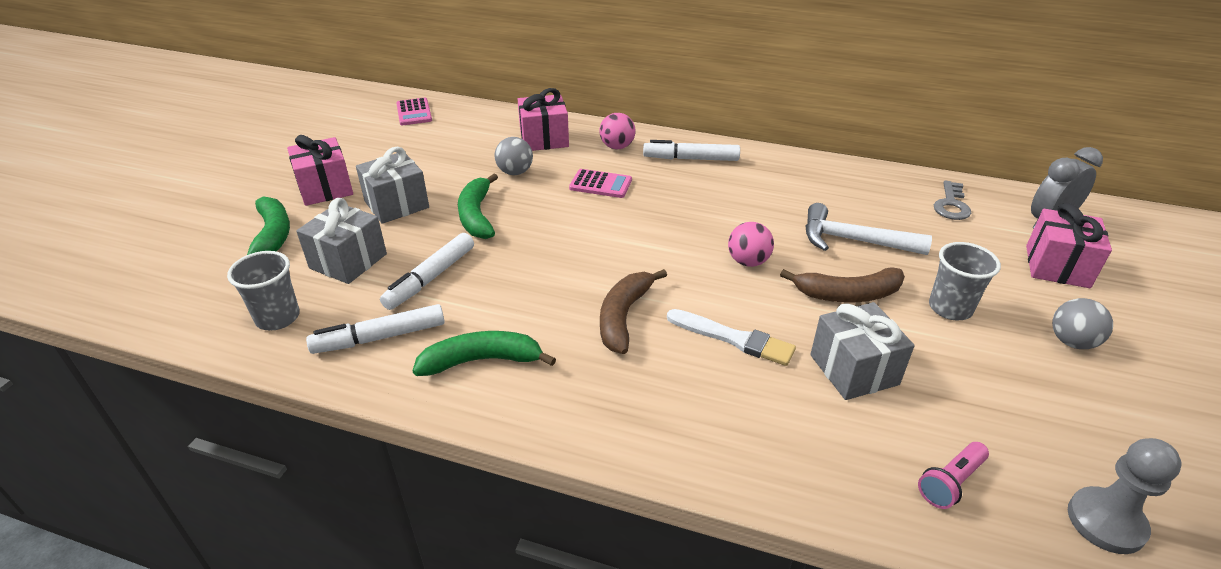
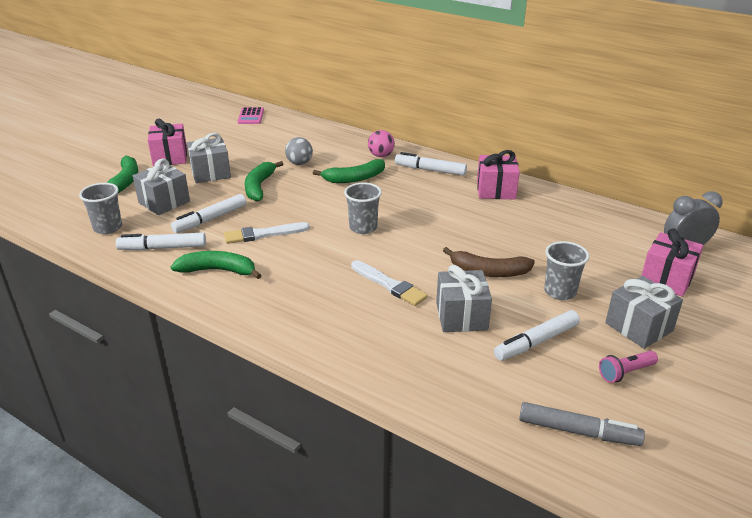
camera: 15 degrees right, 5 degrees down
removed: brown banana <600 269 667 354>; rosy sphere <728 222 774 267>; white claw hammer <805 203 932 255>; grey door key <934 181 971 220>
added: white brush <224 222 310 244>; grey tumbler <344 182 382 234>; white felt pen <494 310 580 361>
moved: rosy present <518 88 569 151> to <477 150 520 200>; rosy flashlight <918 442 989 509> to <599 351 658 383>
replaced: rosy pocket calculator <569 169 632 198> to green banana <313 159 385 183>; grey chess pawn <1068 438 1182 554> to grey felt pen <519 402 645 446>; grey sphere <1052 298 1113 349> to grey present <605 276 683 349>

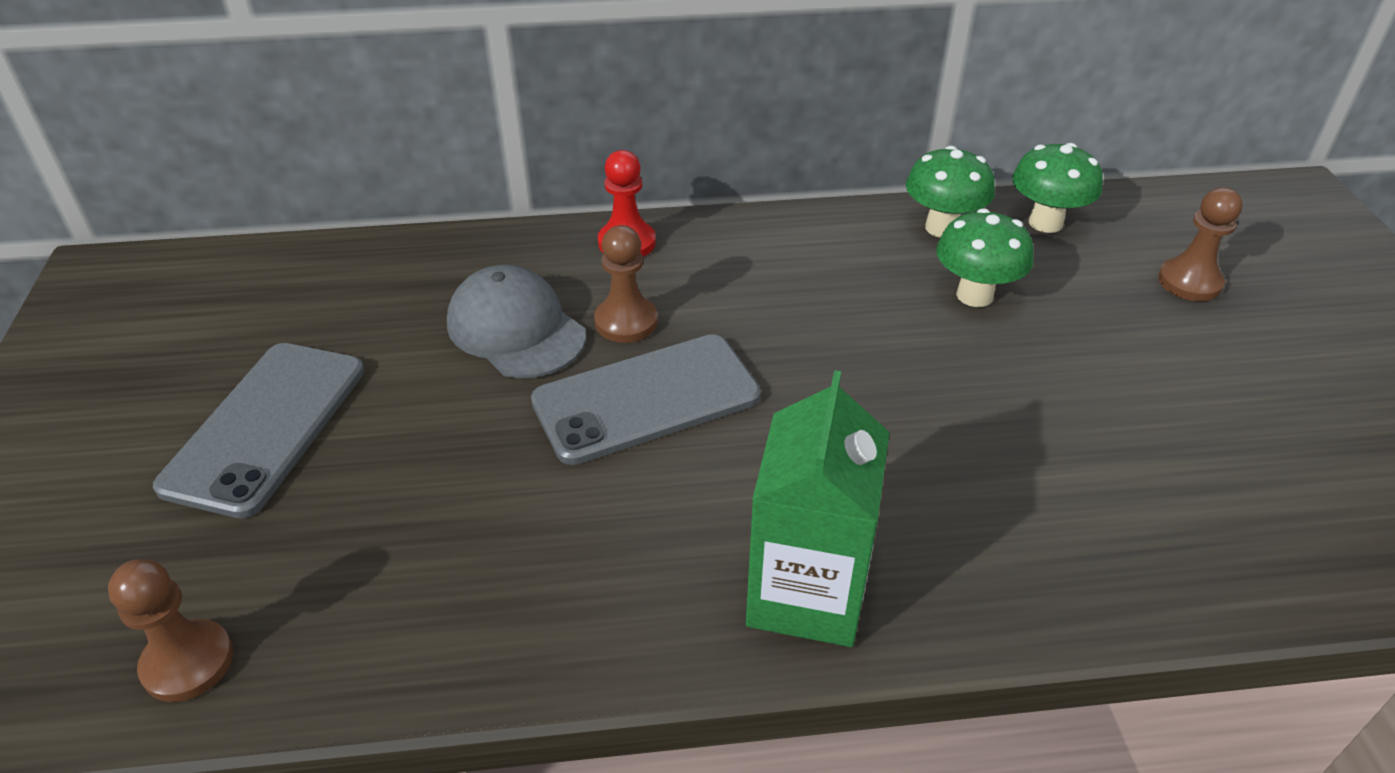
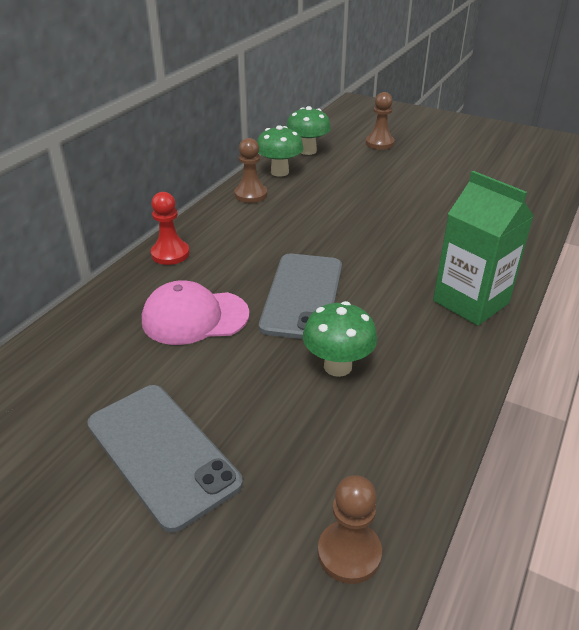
camera: 55 degrees left, 5 degrees down
moved: brown chess pawn <594 225 658 343> to <234 138 267 203>; green toadstool <936 208 1034 307> to <303 301 377 377>
recoloured: grey peaked cap <447 265 586 378> to rosy peaked cap <142 280 249 345>

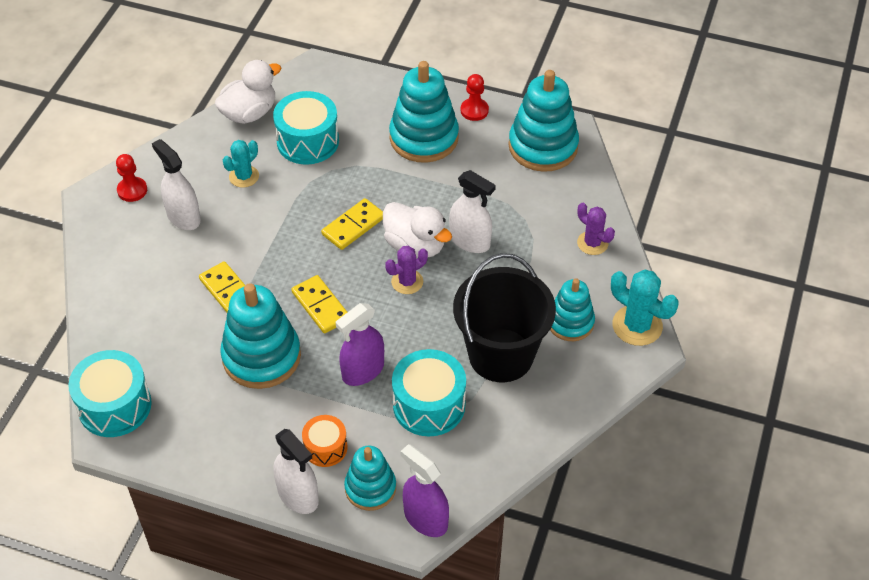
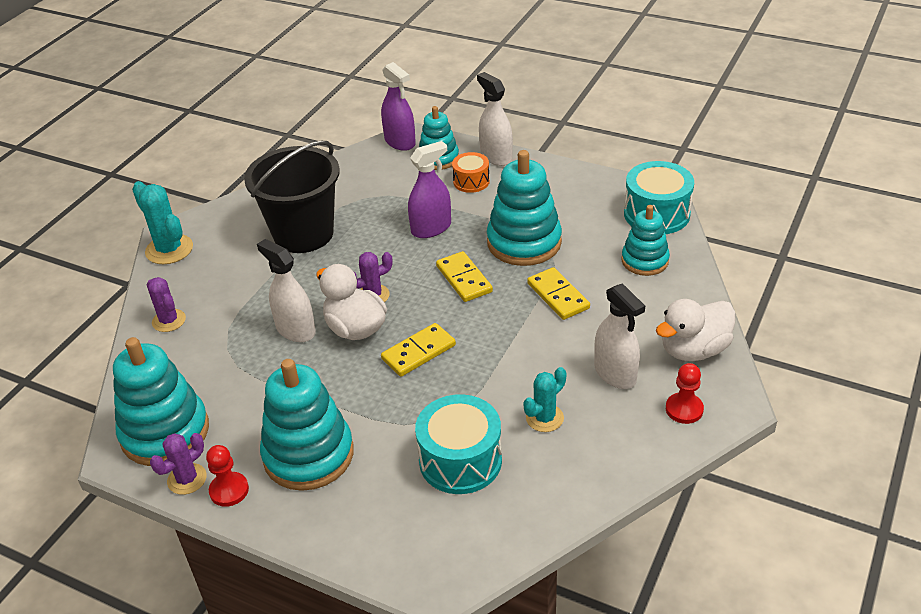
camera: 170 degrees left, 10 degrees down
removed: teal drum <392 349 466 436>
added: violet saguaro cactus <150 433 207 495>
moved: teal ring stacker <550 278 595 341> to <621 205 670 276>; white duck <215 60 281 124> to <656 299 735 361>

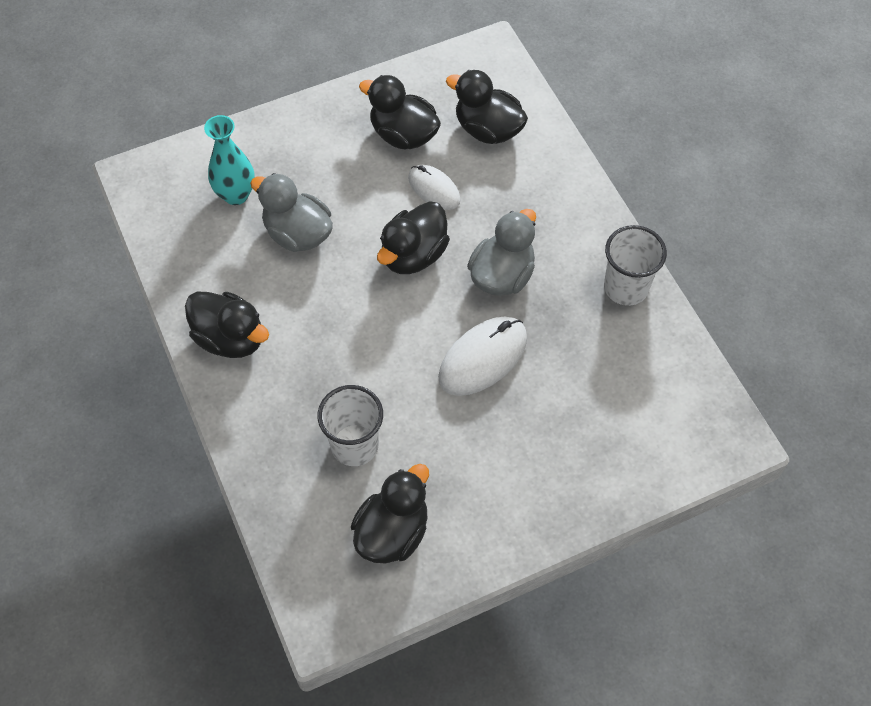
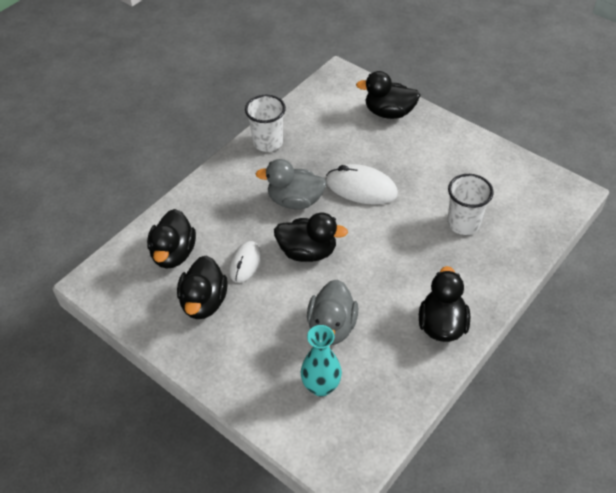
camera: 115 degrees left, 10 degrees down
moved: ebony duck <351 464 429 564> to <356 71 420 119>

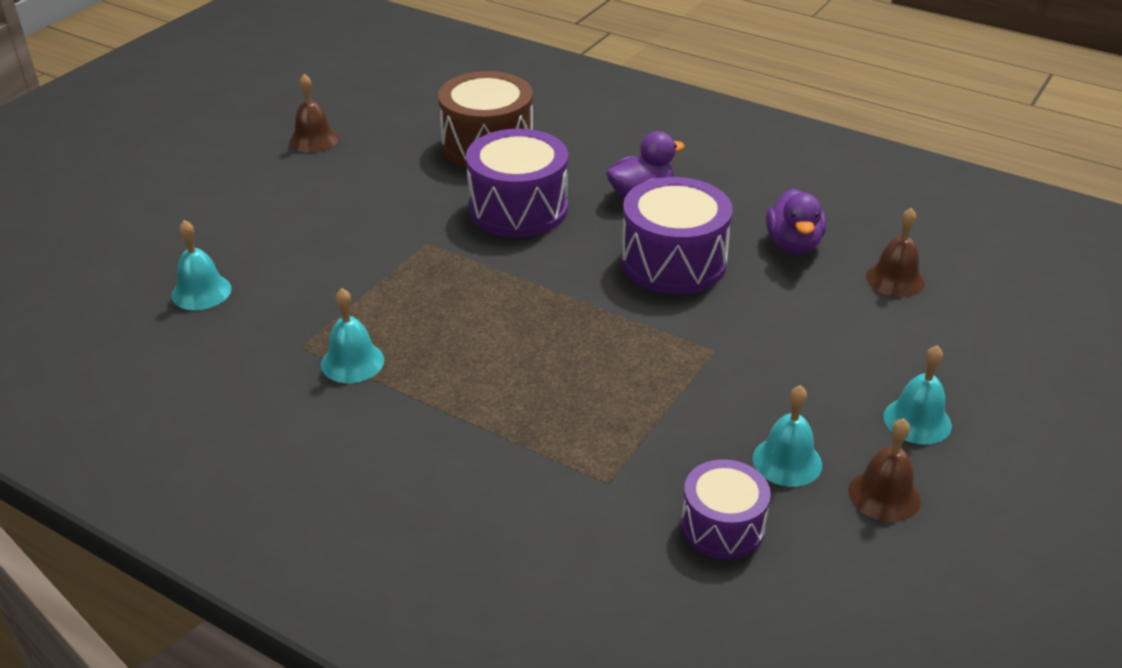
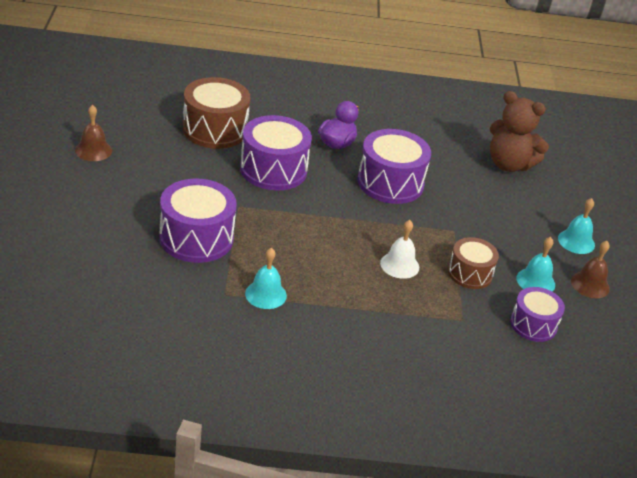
camera: 35 degrees left, 0 degrees up
removed: teal bell <172 220 231 310>; violet duck <766 188 826 254>
added: violet drum <159 179 237 263>; white bell <380 220 419 279>; brown drum <448 237 499 289>
replaced: brown bell <866 208 925 297> to brown stuffed bear <490 91 549 172>

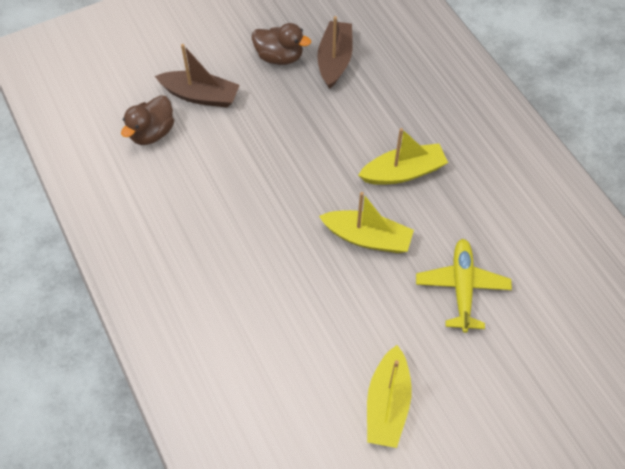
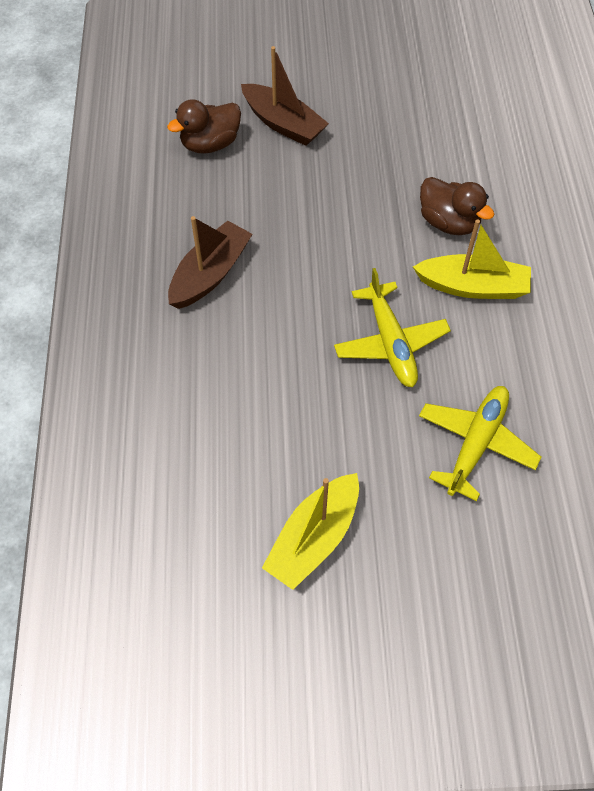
camera: 25 degrees right, 0 degrees up
moved: brown toy boat <317 16 353 89> to <168 216 252 309>; brown duck <252 23 311 65> to <420 177 494 235>
replaced: yellow toy boat <319 192 414 253> to yellow plane <334 268 451 387>

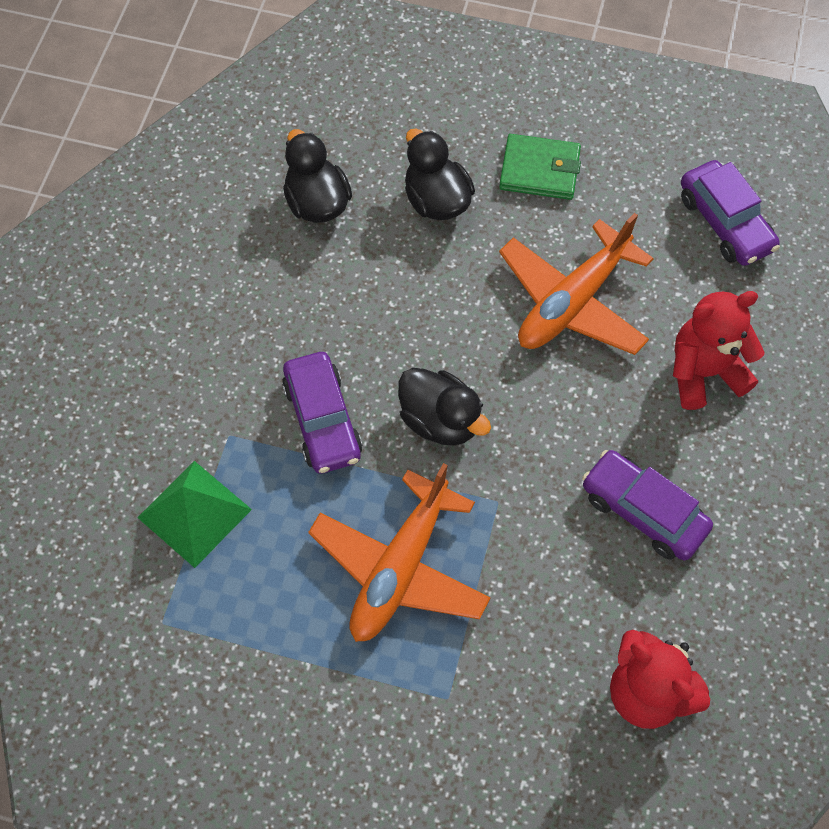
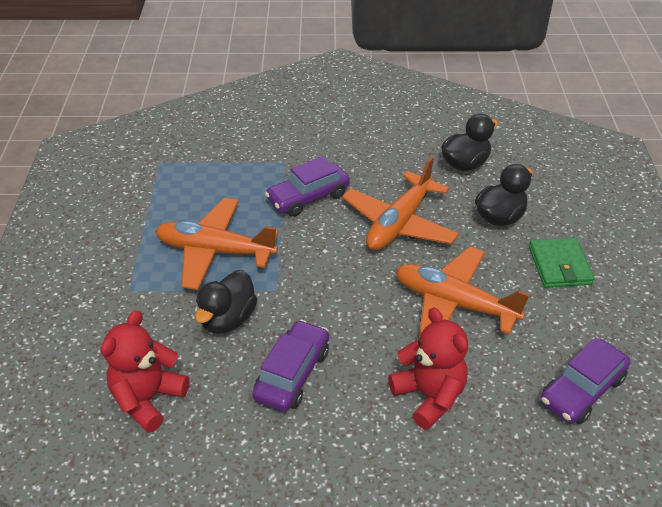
camera: 75 degrees right, 20 degrees down
removed: green pyramid <137 461 252 568>
added: orange plane <342 157 459 250>
moved: ebony duck <398 368 491 446> to <195 270 258 334>

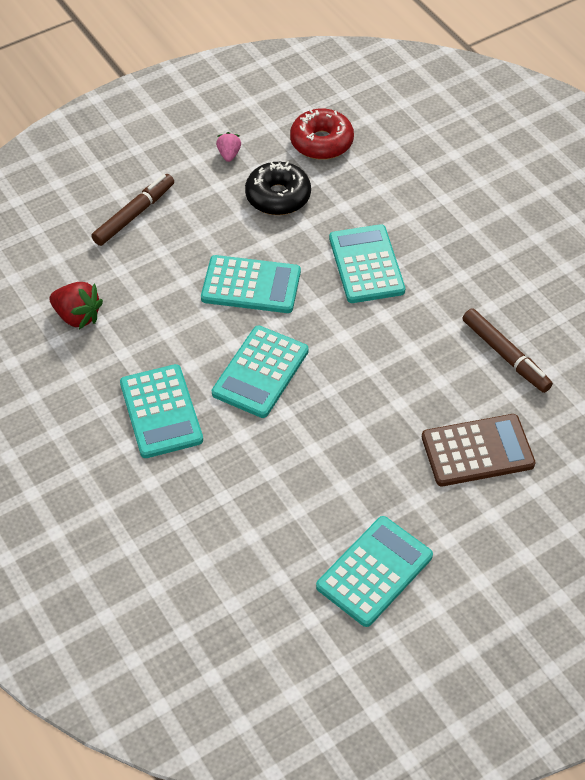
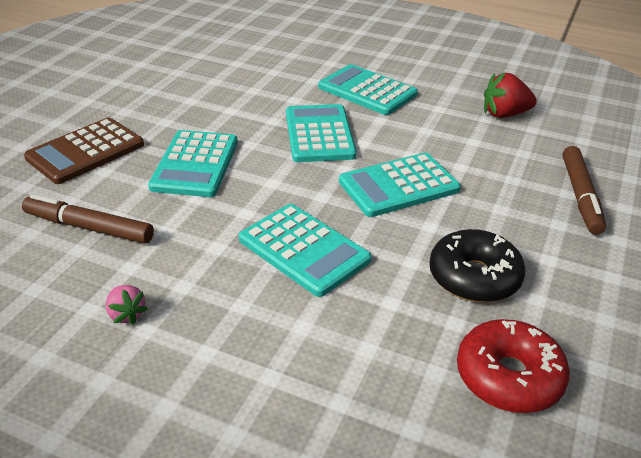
camera: 145 degrees right, 15 degrees down
moved: rosy toy strawberry <216 132 241 162> to <106 285 148 325>; teal pocket calculator <316 516 433 627> to <148 130 238 197>

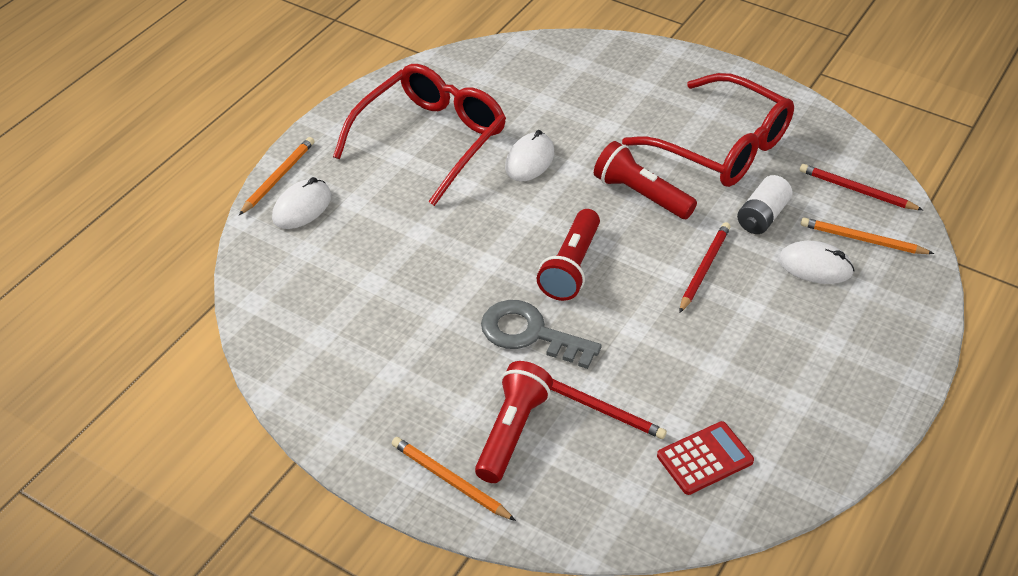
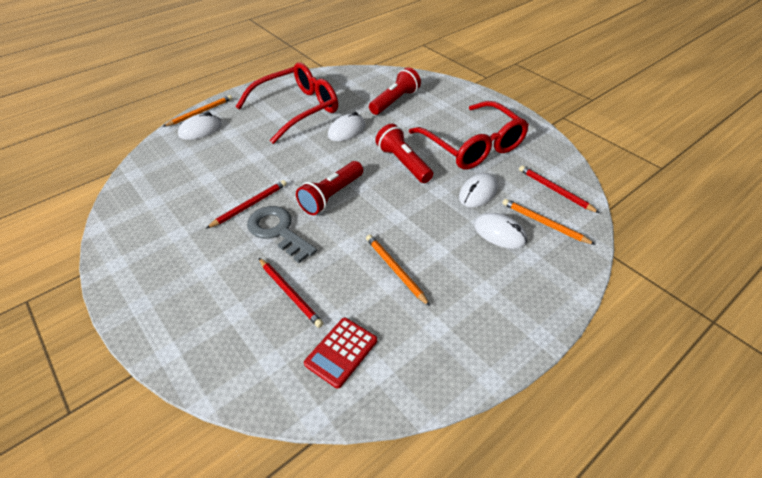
camera: 20 degrees right, 0 degrees up
moved: scarlet lead pencil <679 222 731 313> to <206 180 287 229>; orange lead pencil <392 437 516 521> to <366 234 430 306>; scarlet flashlight <475 361 553 483> to <369 67 421 115>
replaced: white power cell <737 175 793 234> to white computer mouse <459 173 498 208>
turned: scarlet pocket calculator <657 421 754 495> = <304 318 377 388> 135 degrees clockwise

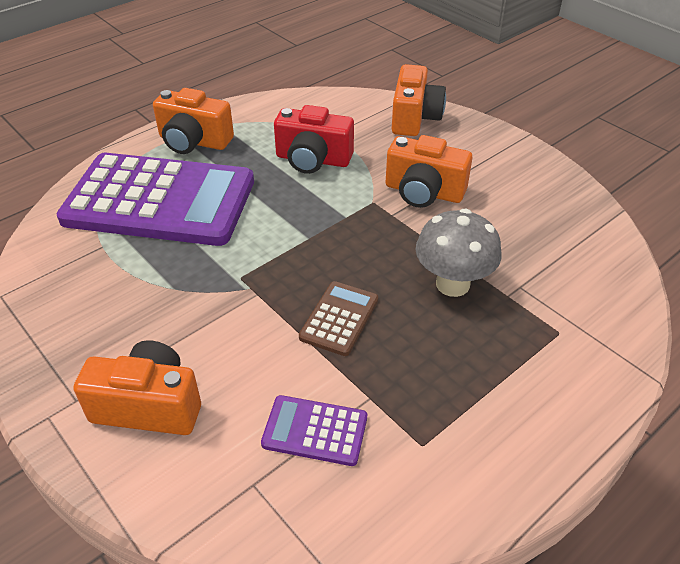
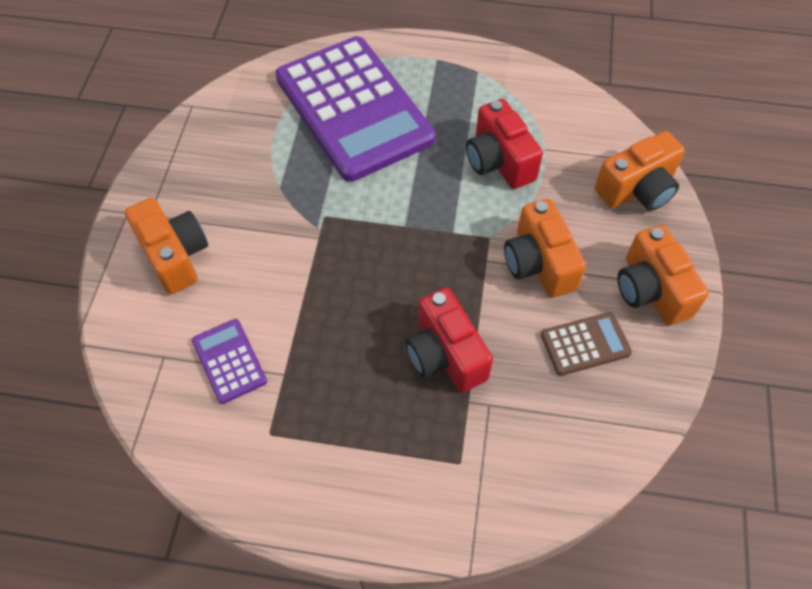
camera: 50 degrees right, 15 degrees up
moved: brown pocket calculator <299 281 378 356> to <541 312 632 376>; orange camera <153 88 234 154> to <617 225 709 326>
replaced: grey toadstool <416 209 502 297> to scarlet camera <406 287 493 392>

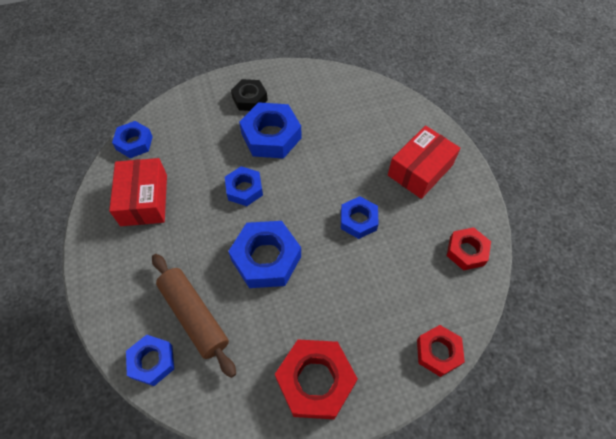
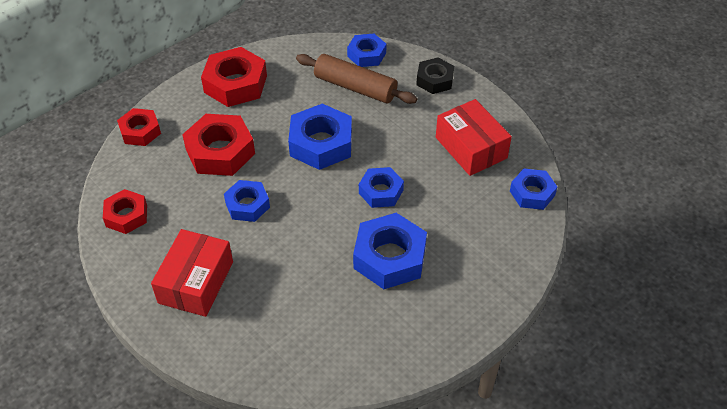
camera: 155 degrees right, 10 degrees down
added: scarlet nut <182 114 255 176>
moved: ebony nut <231 79 268 111> to <416 58 454 94>

